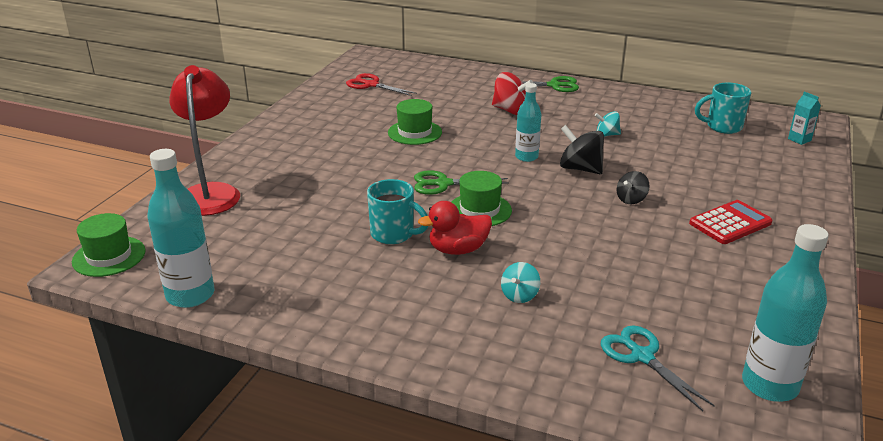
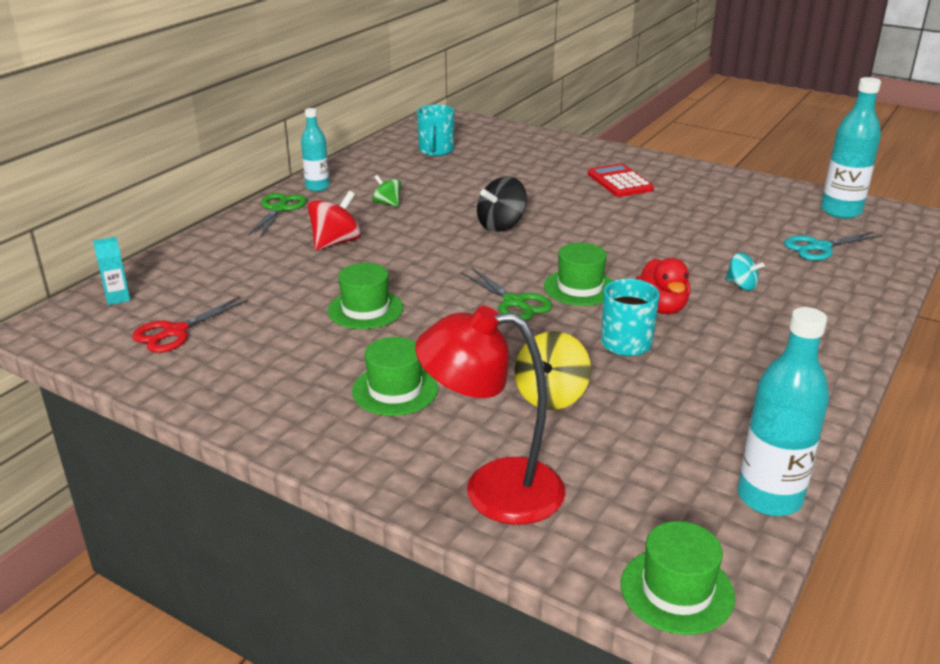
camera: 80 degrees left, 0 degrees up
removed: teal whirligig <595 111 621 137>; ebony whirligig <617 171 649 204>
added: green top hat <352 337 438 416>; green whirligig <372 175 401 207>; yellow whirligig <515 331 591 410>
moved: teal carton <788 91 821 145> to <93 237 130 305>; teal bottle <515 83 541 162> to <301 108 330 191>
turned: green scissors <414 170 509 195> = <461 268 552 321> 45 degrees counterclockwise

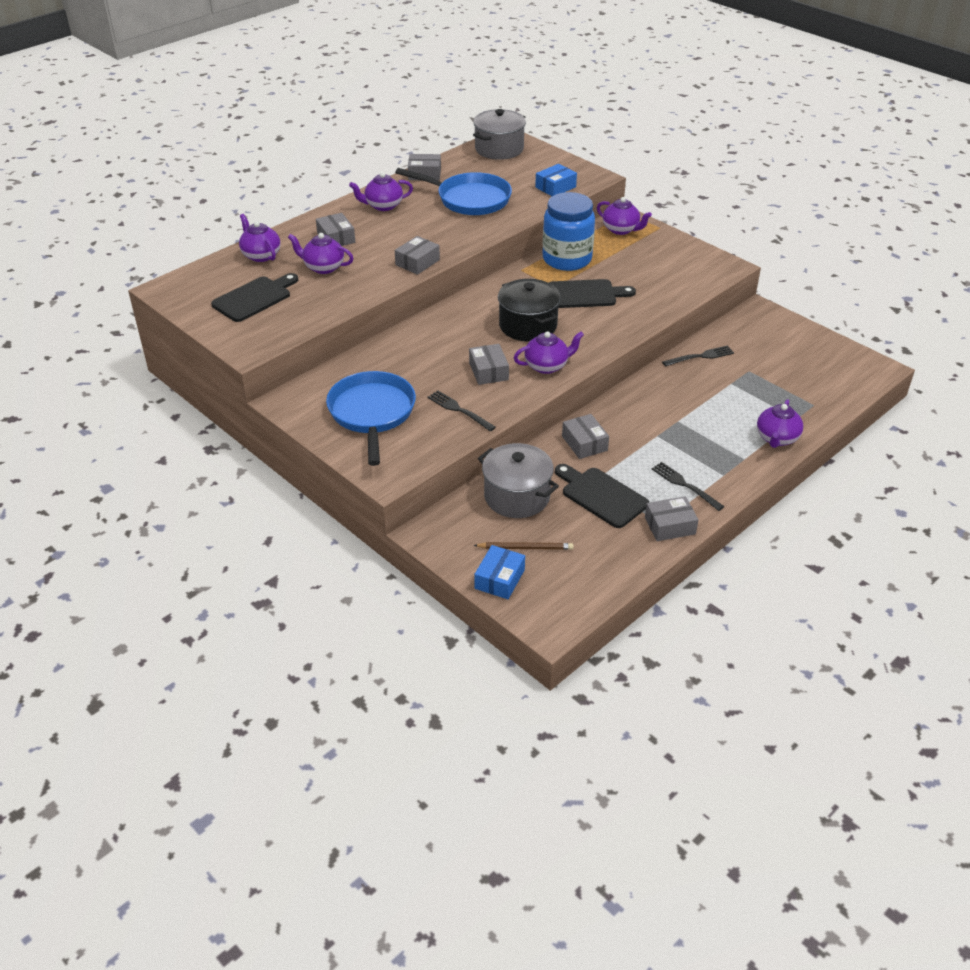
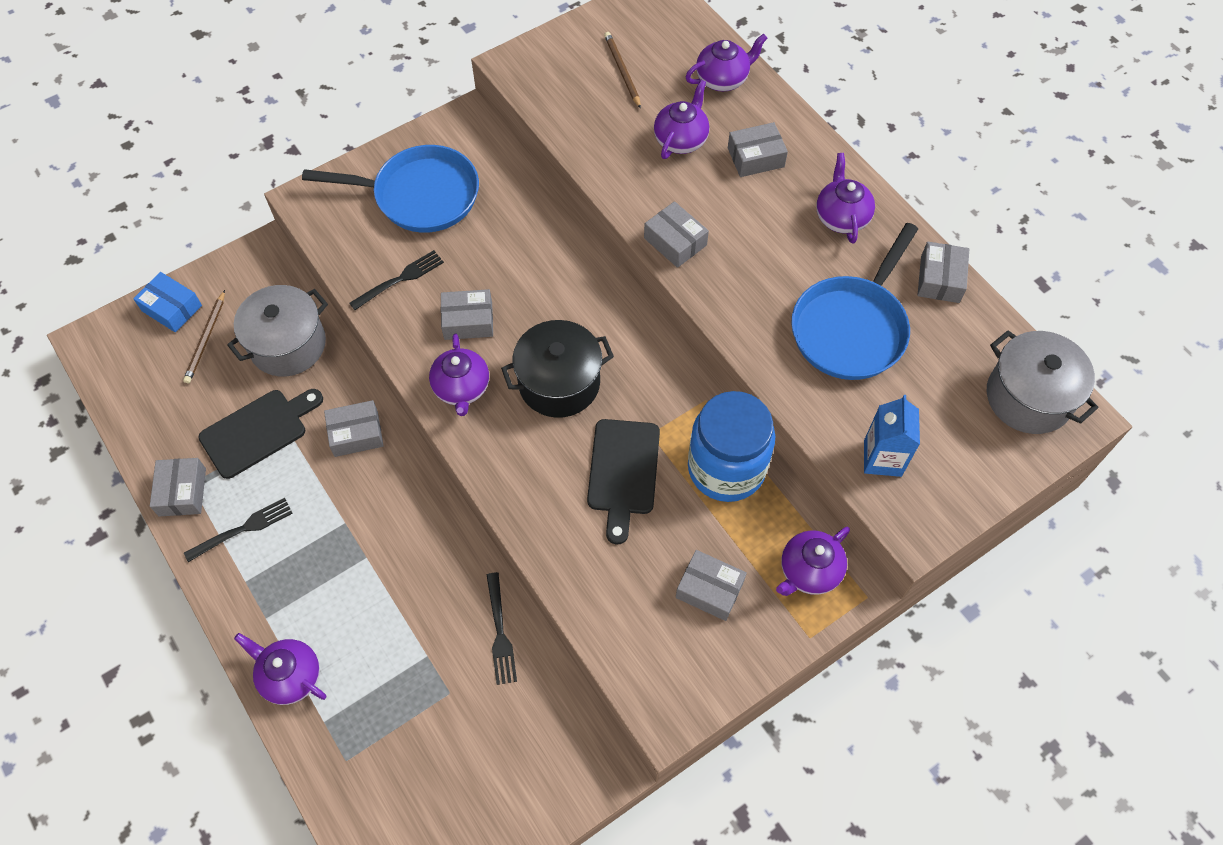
camera: 100 degrees right, 20 degrees up
added: grey box <676 550 747 621>
replaced: ebony cutting board <211 273 298 322> to brown lead pencil <604 32 641 109>; blue box <535 164 577 196> to blue carton <864 395 920 477>

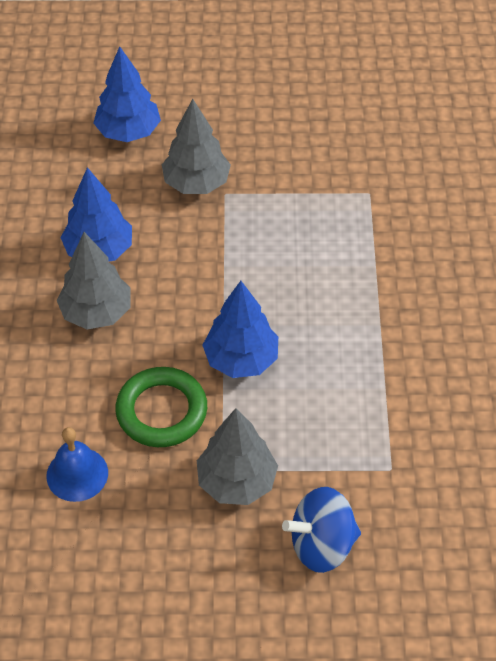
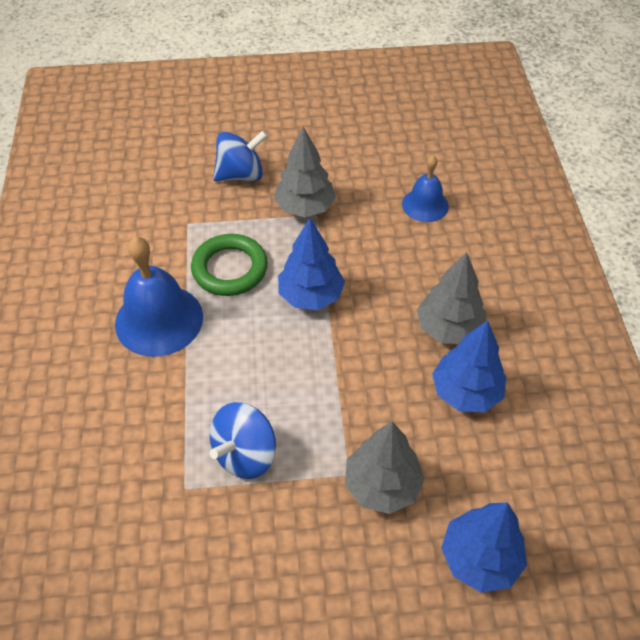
camera: 175 degrees right, 0 degrees up
added: blue bell <115 237 203 357>; blue whirligig <210 402 276 479>
moved: green torus <115 367 207 447> to <191 234 268 296>

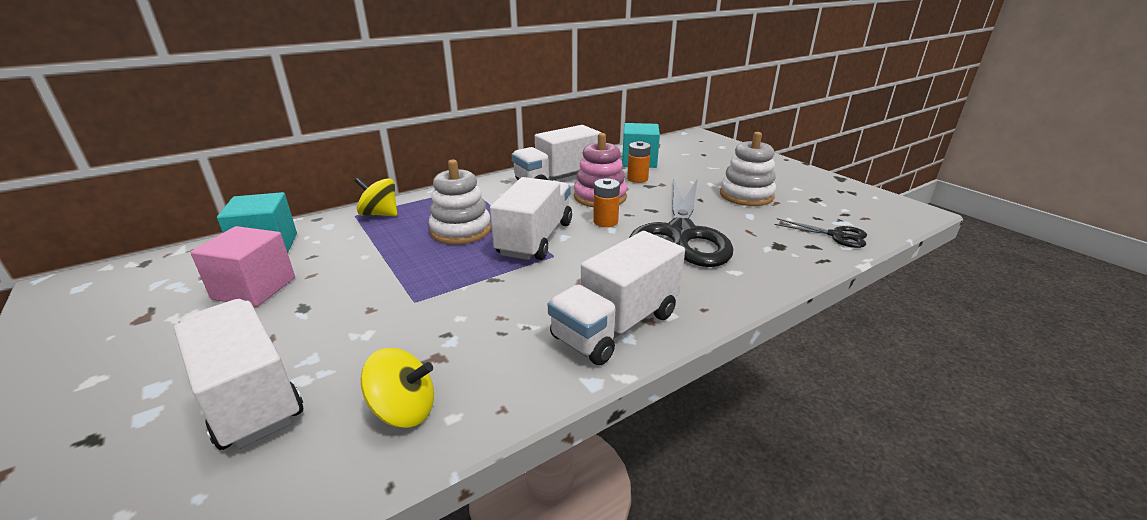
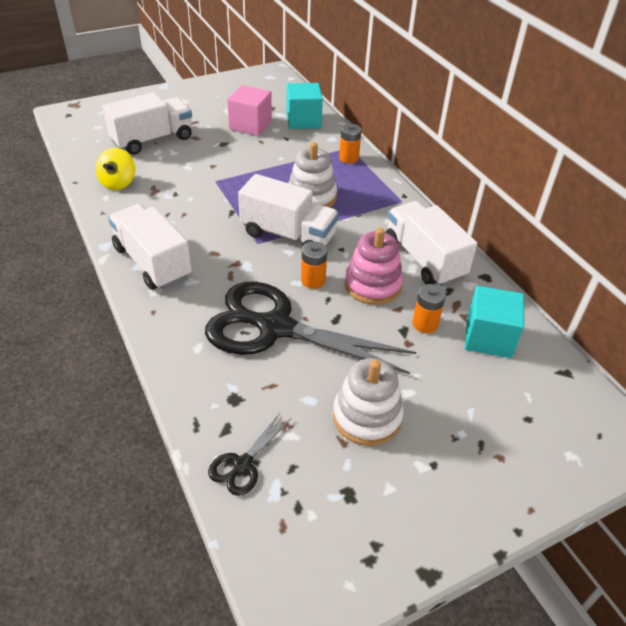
camera: 95 degrees right, 15 degrees up
replaced: yellow whirligig <355 177 397 216> to orange power cell <339 124 362 164>

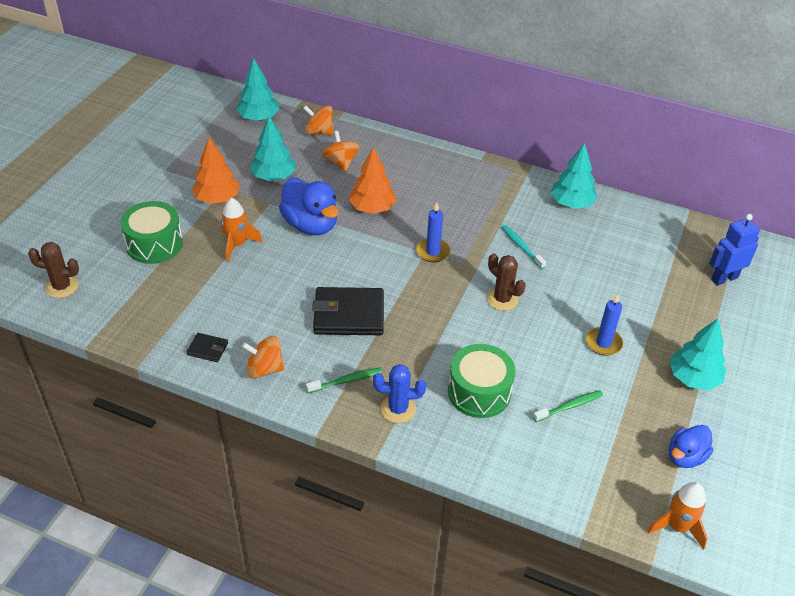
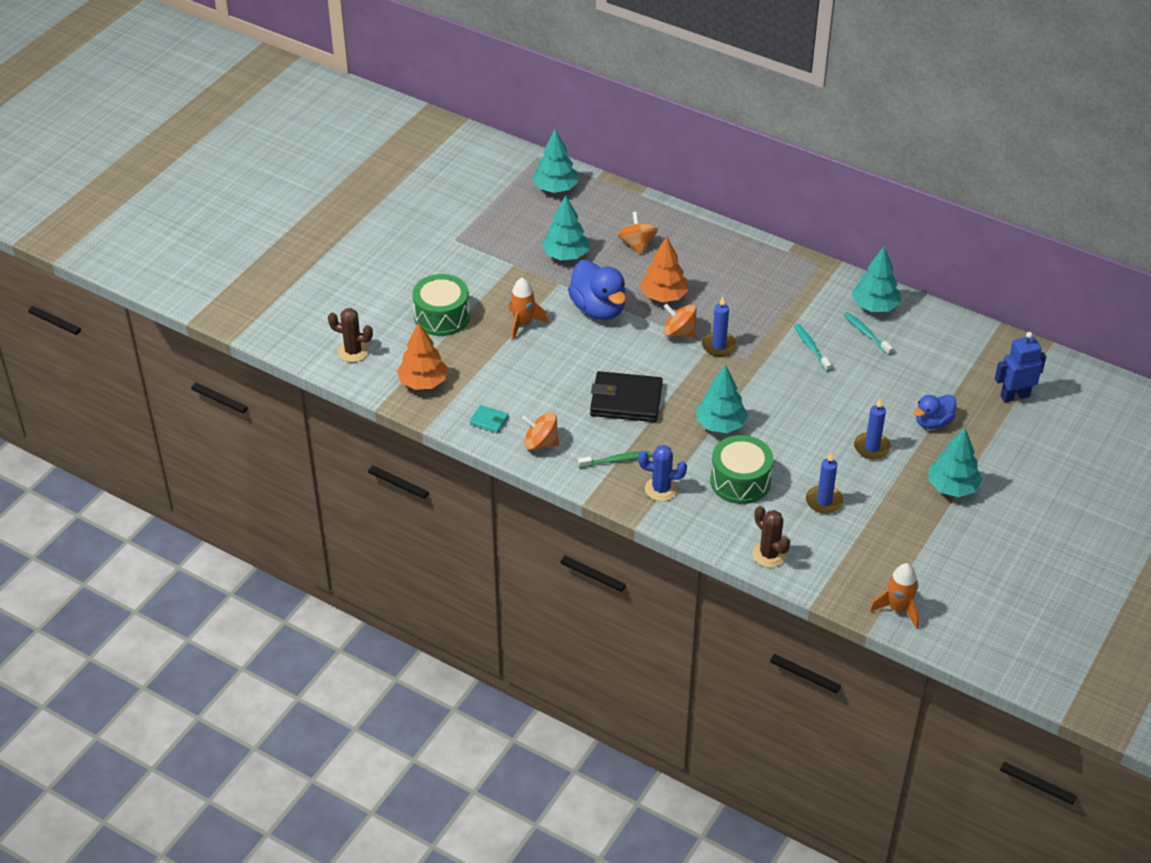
camera: 10 degrees right, 0 degrees up
added: teal tree <696 365 748 433>; teal toothbrush <844 312 893 355>
moved: orange tree <192 138 239 204> to <397 322 448 390>; orange whirligig <303 105 334 135> to <663 304 697 337>; brown saguaro cactus <487 253 526 311> to <752 506 790 567>; blue duck <669 425 713 468> to <914 395 957 429>
replaced: green toothbrush <533 390 603 422> to blue candle <806 452 844 514>
recoloured: ebony card wallet <187 333 228 362> to teal card wallet <469 405 509 433>

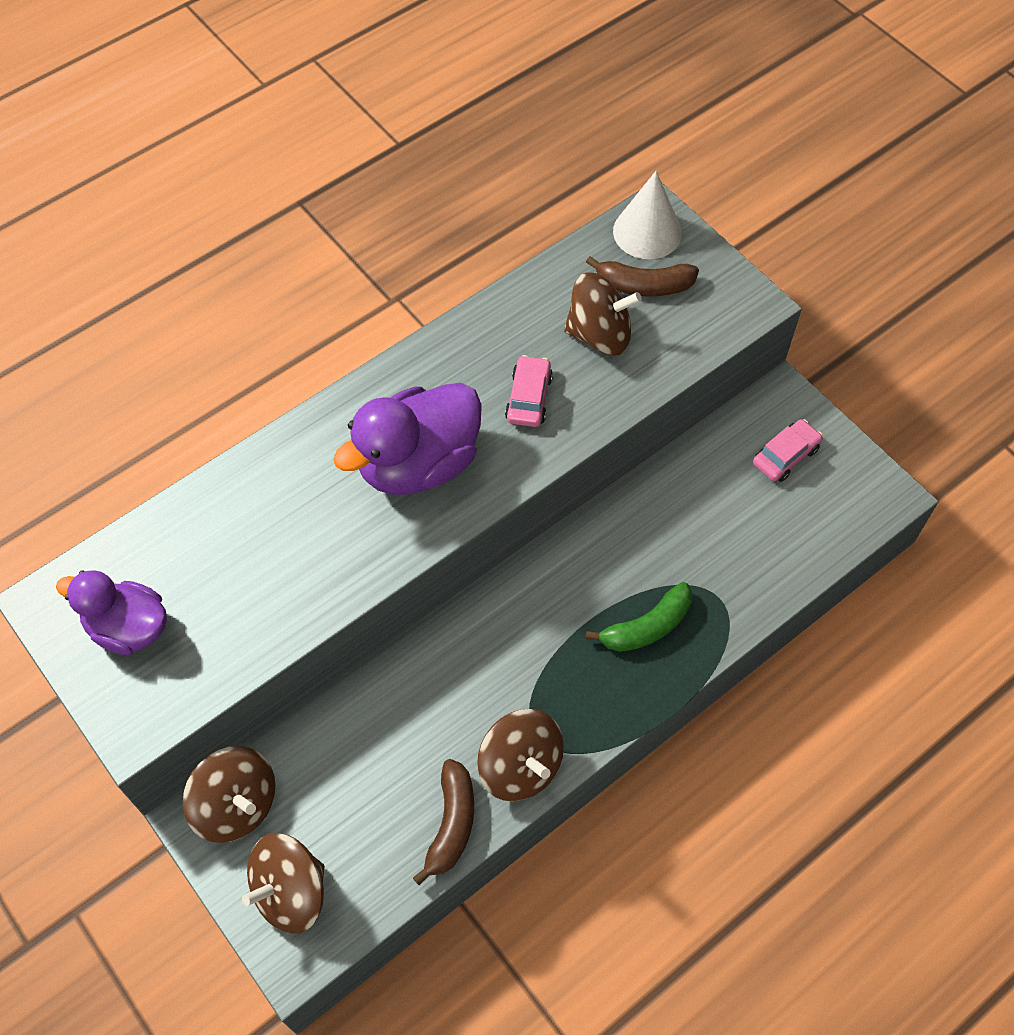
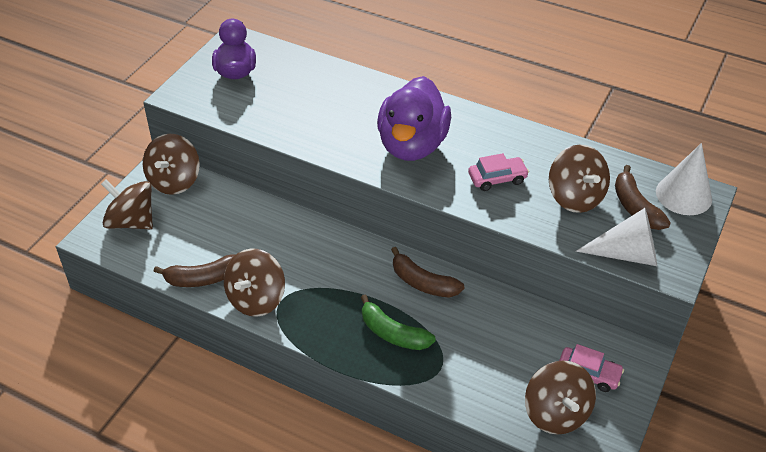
camera: 65 degrees right, 15 degrees down
added: brown banana <391 247 464 298>; brown whirligig <525 360 596 435>; white cone <576 208 657 266>
turned: violet duck <334 383 482 495> = <377 76 451 161> 105 degrees counterclockwise

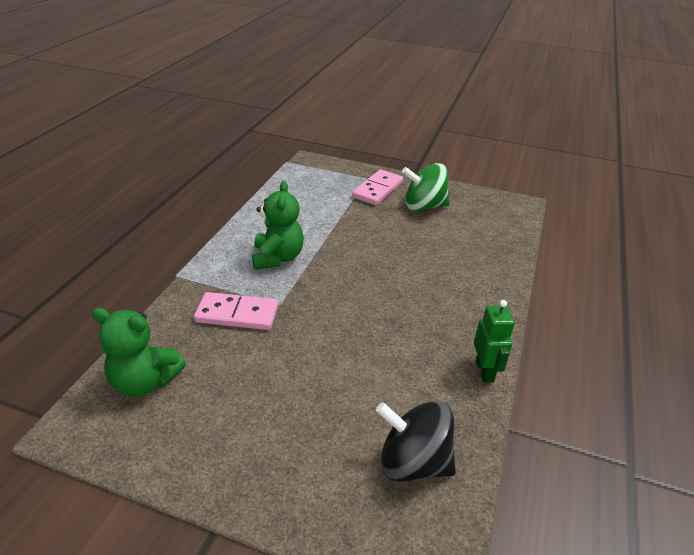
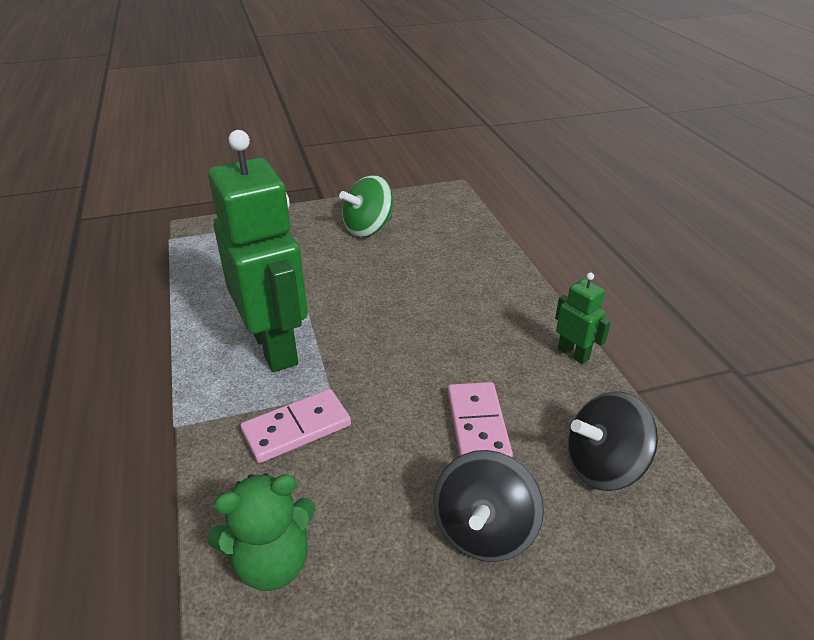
camera: 35 degrees left, 0 degrees up
added: ebony whirligig <433 450 544 562>
moved: rosy domino piece <352 169 403 205> to <448 382 513 457>
replaced: green stuffed bear <252 181 304 270> to green robot figure <208 130 308 372>

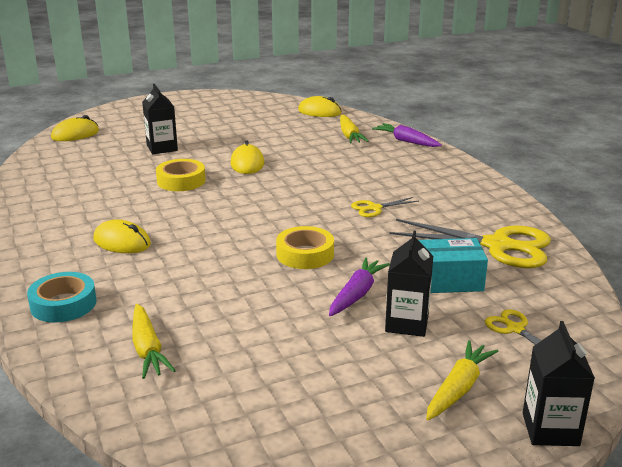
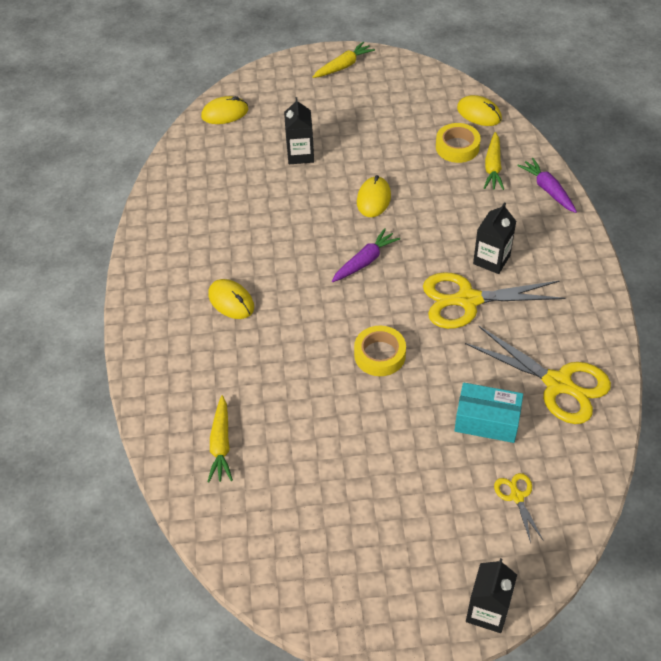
camera: 20 degrees right, 25 degrees up
removed: teal sticky tape <27 272 96 323>
moved: yellow carrot <426 340 498 420> to <313 42 375 78>; violet carrot <329 258 390 316> to <332 228 400 282>; yellow sticky tape <156 159 206 191> to <436 123 481 163>; ebony carton <385 231 433 337> to <473 202 516 274>
resized: yellow scissors <351 197 419 217> = <423 272 565 329> x2.10

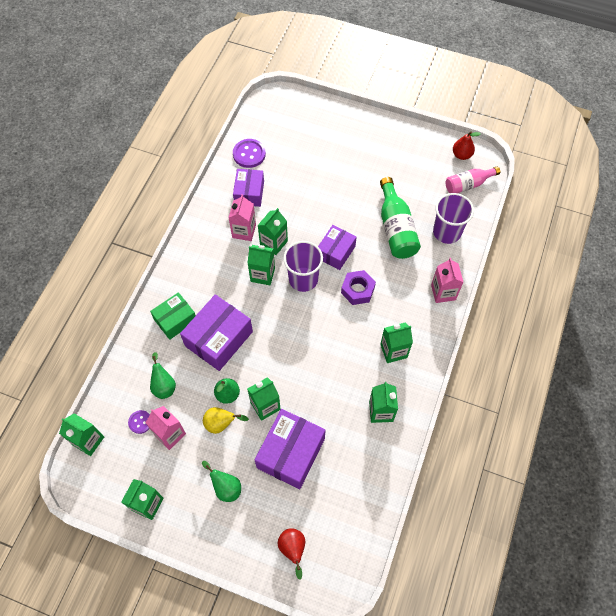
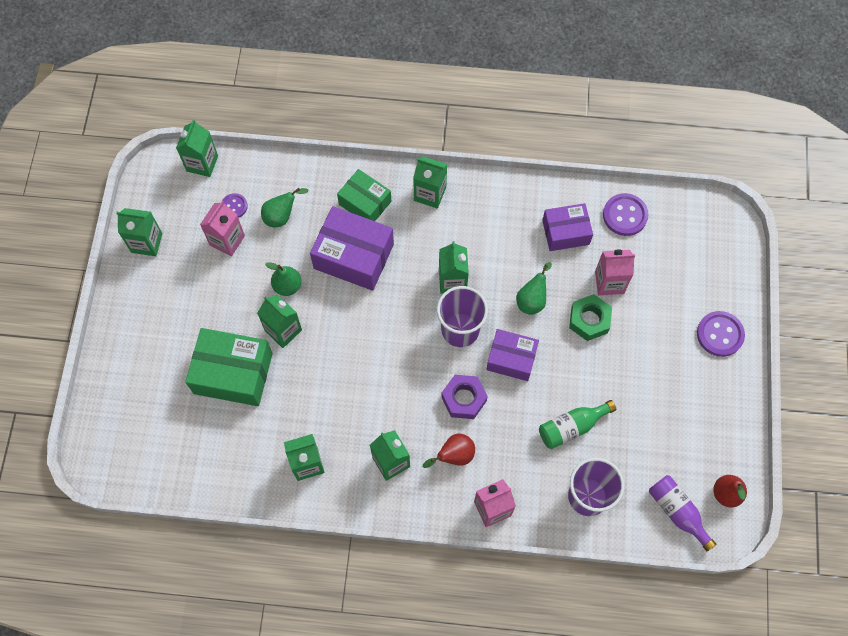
camera: 75 degrees right, 5 degrees up
removed: yellow toy pear <203 407 249 434>
added: green nut <569 294 612 341>; violet sewing button <697 311 745 357>
moved: green carton <257 208 288 255> to <413 156 447 209>; scarlet toy pear <278 528 305 579> to <423 434 475 468>; green toy pear <202 461 241 502> to <516 262 552 315>; rosy carton <228 194 256 241> to <595 249 635 295>
recoloured: violet box <255 409 326 489> to green box <185 328 273 406>; rosy bottle <446 166 500 193> to violet bottle <649 475 716 552>
resized: green bottle <380 177 421 259> = <539 400 616 449> x0.66

